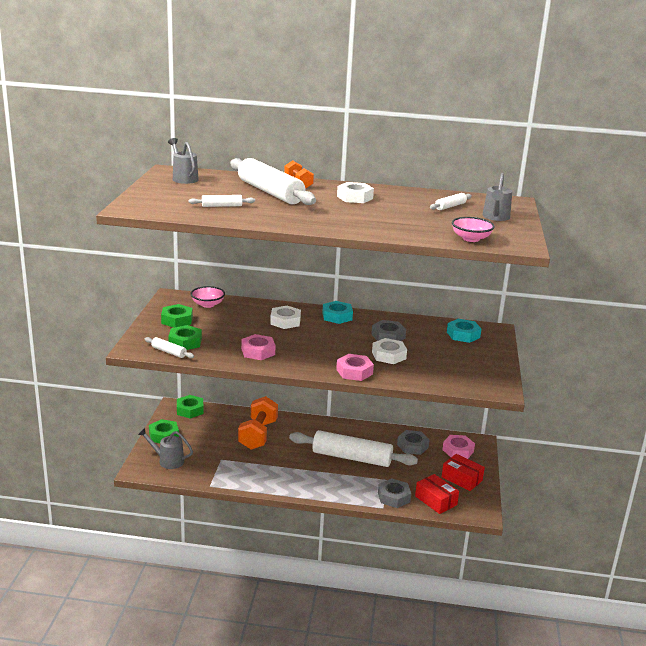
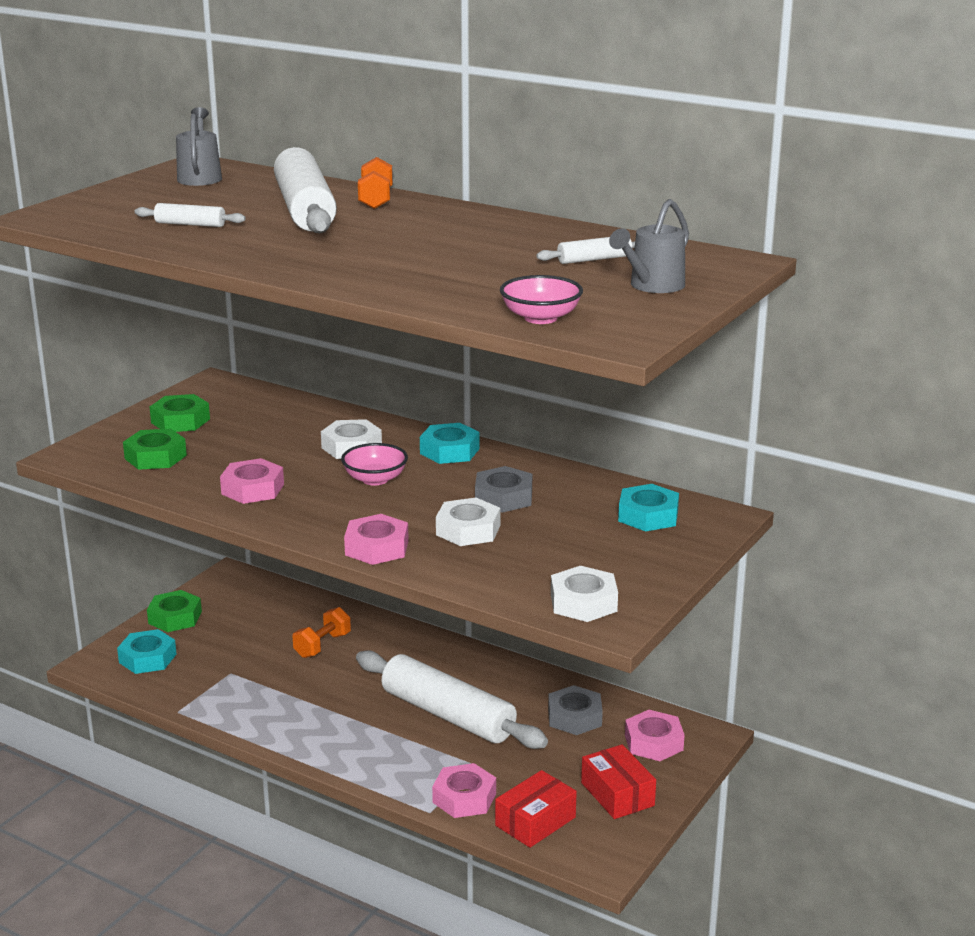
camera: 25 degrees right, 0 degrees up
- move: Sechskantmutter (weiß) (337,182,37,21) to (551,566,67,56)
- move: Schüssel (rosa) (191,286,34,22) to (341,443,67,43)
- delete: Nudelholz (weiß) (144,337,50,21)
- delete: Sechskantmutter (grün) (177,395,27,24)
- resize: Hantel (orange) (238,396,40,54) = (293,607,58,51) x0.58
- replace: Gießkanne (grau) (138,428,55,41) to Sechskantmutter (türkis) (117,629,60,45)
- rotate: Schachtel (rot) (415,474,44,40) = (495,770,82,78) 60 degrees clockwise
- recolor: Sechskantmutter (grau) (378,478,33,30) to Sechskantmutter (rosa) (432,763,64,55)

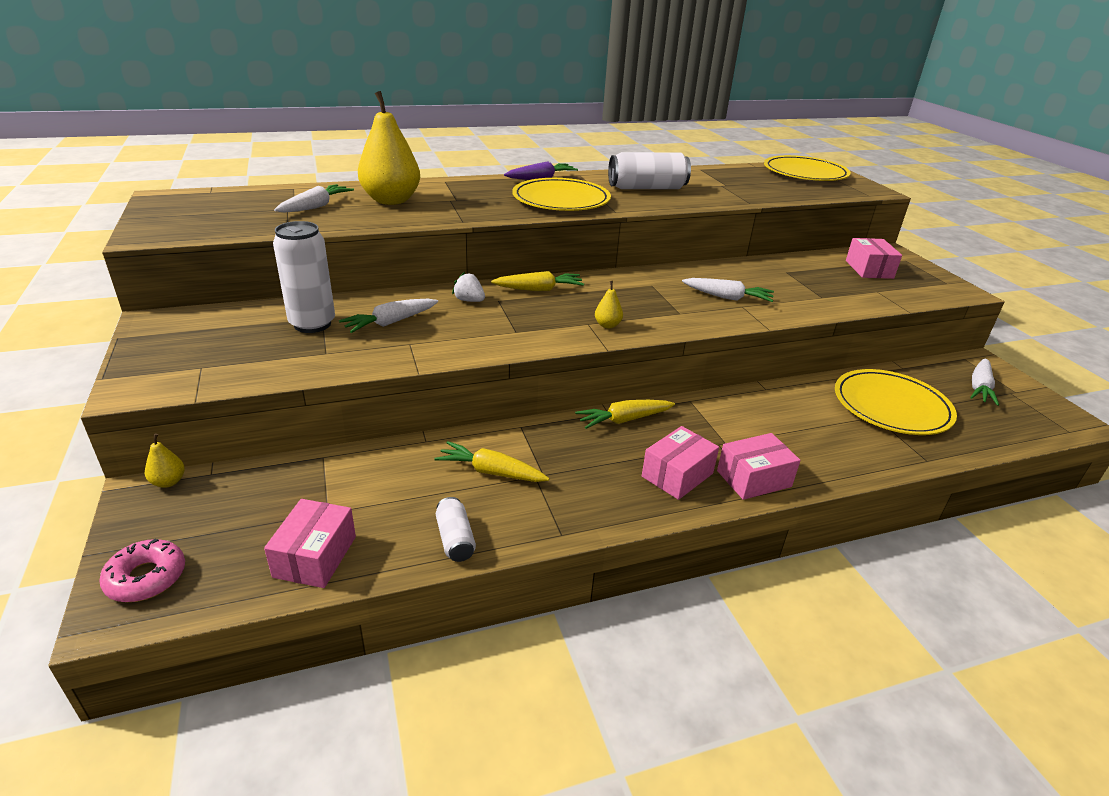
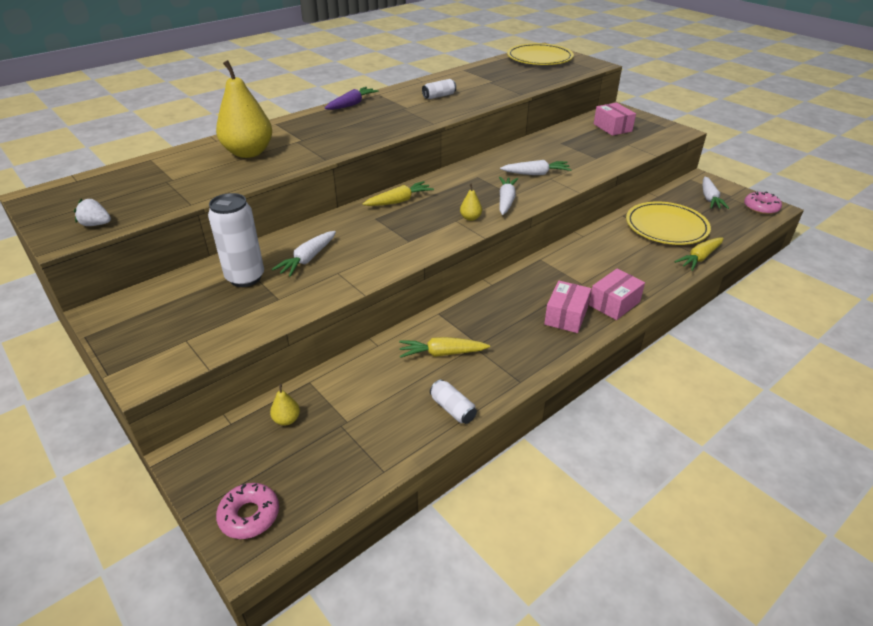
camera: 20 degrees left, 5 degrees up
- resize: Dose (weiß) (608,152,83,37) = (422,79,34,20) x0.52
- delete: Teller (gelb) (512,178,99,33)
- move: Karotte (weiß) (274,184,80,29) to (499,177,19,38)
- move: Erdbeere (weiß) (452,272,33,30) to (74,198,37,28)
- move: Karotte (gelb) (575,400,100,29) to (674,238,50,33)
- move: Birne (gelb) (145,434,40,54) to (270,384,30,42)
- delete: Schachtel (rosa) (264,499,92,89)
- insert: Donut (rosa) (744,192,38,22)

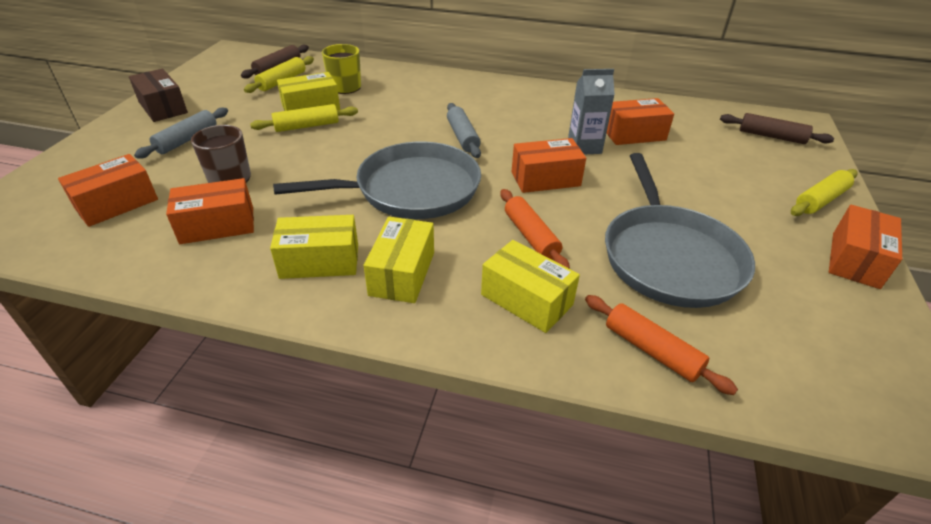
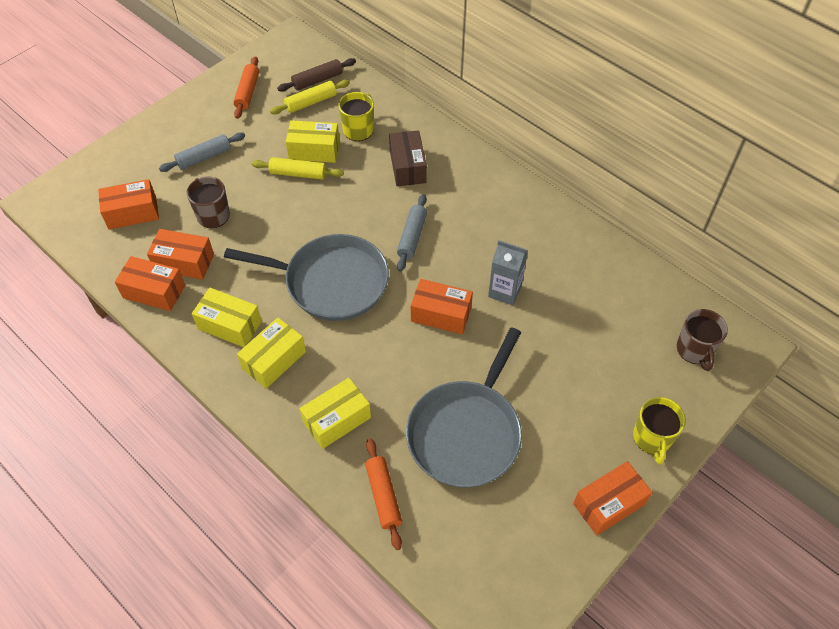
camera: 30 degrees right, 15 degrees up
- move: Schachtel (braun) (129,69,59,53) to (389,130,38,56)
- move: Schachtel (orange) (607,98,67,47) to (115,256,70,55)
- replace: Nudelholz (braun) (720,113,114,31) to Tasse (braun) (677,309,51,62)
- replace: Nudelholz (gelb) (791,169,67,47) to Tasse (gelb) (633,397,53,67)
- move: Nudelholz (orange) (500,189,70,80) to (233,56,26,63)
- rotate: Schachtel (gelb) (481,240,99,93) = (299,378,72,71) 75 degrees clockwise

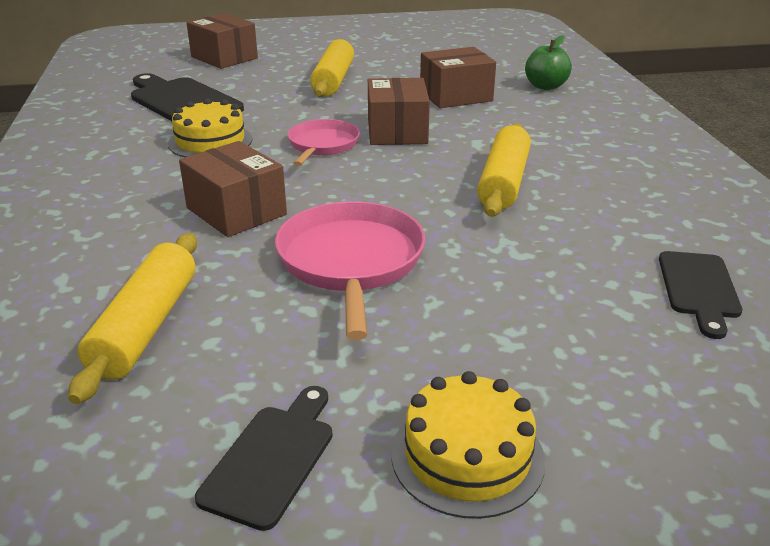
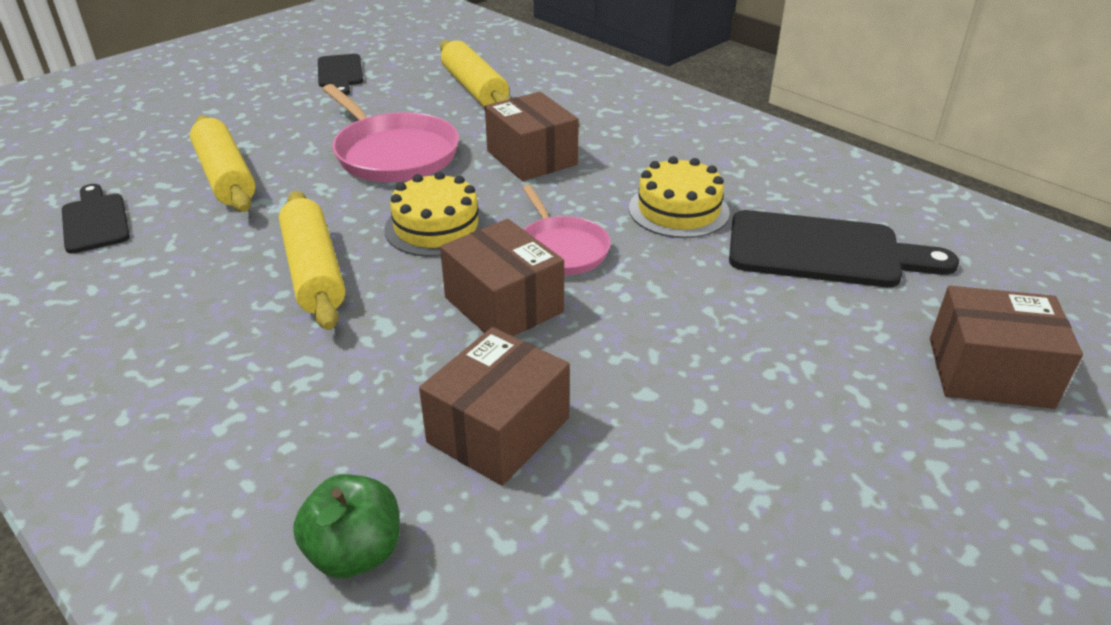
camera: 145 degrees right, 5 degrees up
- move: Nudelholz (gelb) (310,39,44,58) to (190,115,66,97)
- rotate: Schachtel (braun) (179,141,108,96) = (485,92,94,89) 45 degrees clockwise
- move: Kuchen (gelb) (391,371,154,148) to (384,171,104,86)

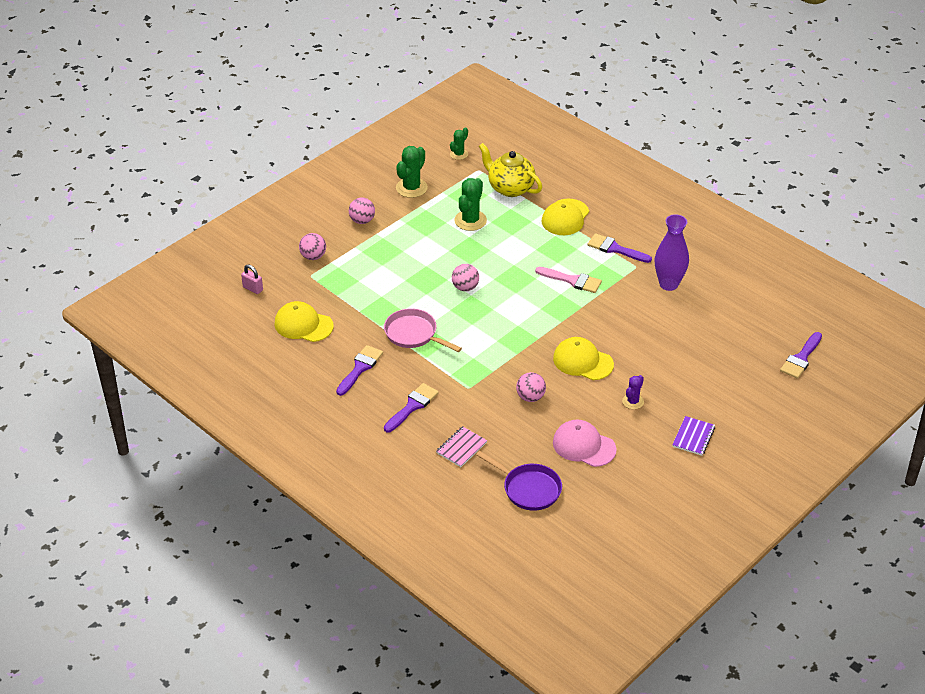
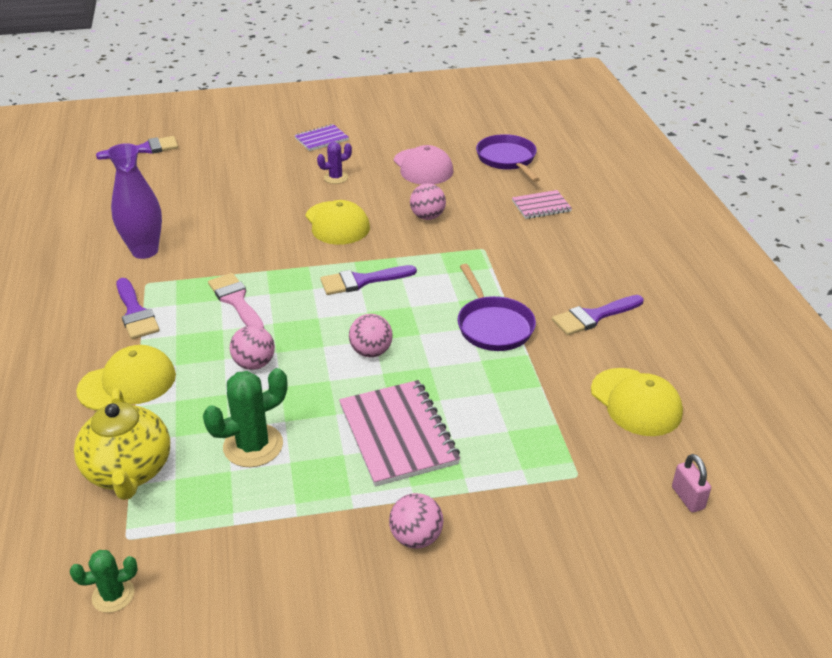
camera: 145 degrees left, 5 degrees down
- delete: Kaktus (grün) (396,146,32,52)
- move: Ball (rosa) (299,233,27,27) to (230,325,45,45)
- recolor: Pfanne (rosa) (384,308,78,44) to Pfanne (lila) (457,264,79,87)
- move: Pinsel (lila) (384,383,55,49) to (320,265,97,30)
- insert: Notizbuch (rosa) (339,380,121,107)

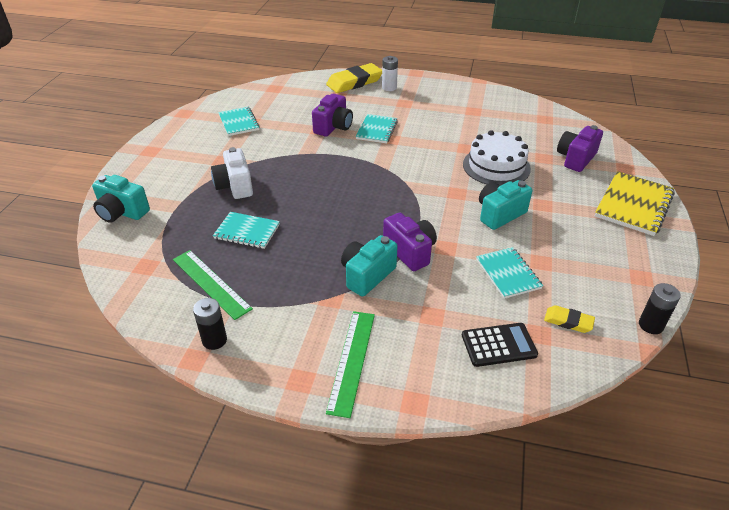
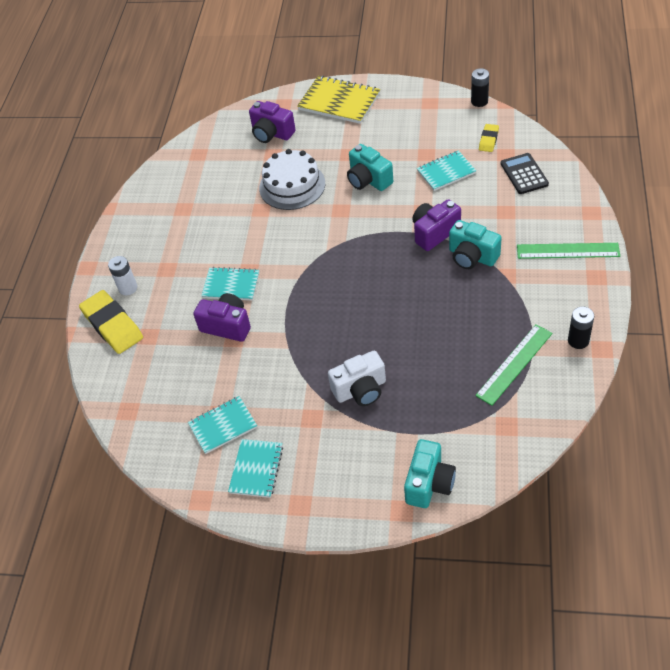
camera: 90 degrees left, 10 degrees up
- move: Notizbuch (türkis) (213,212,67,37) to (228,439,55,59)

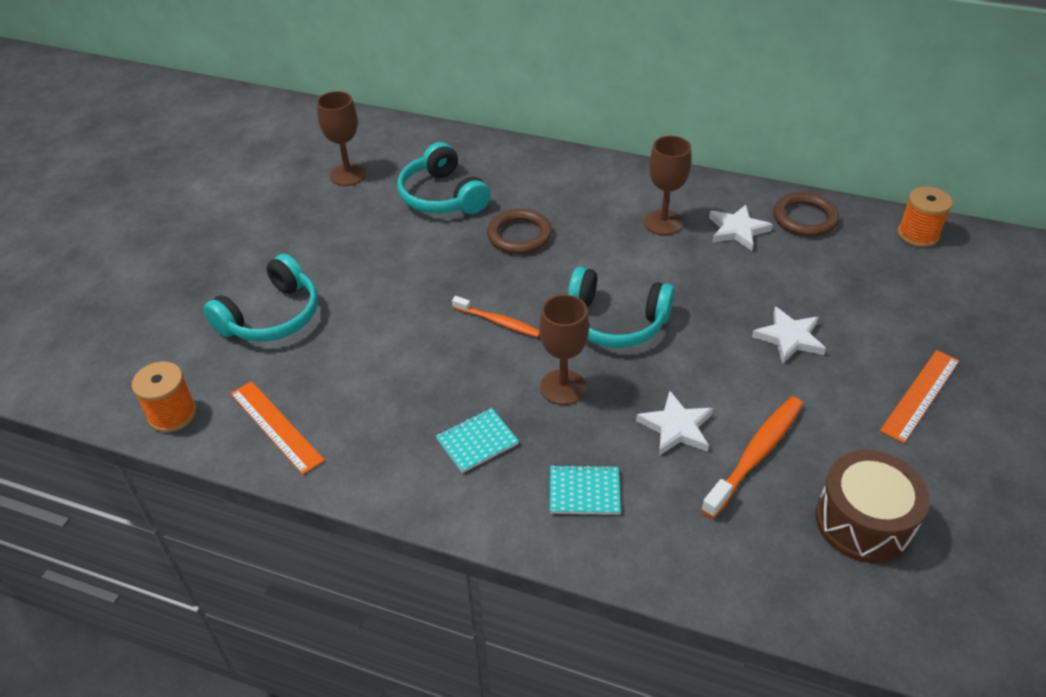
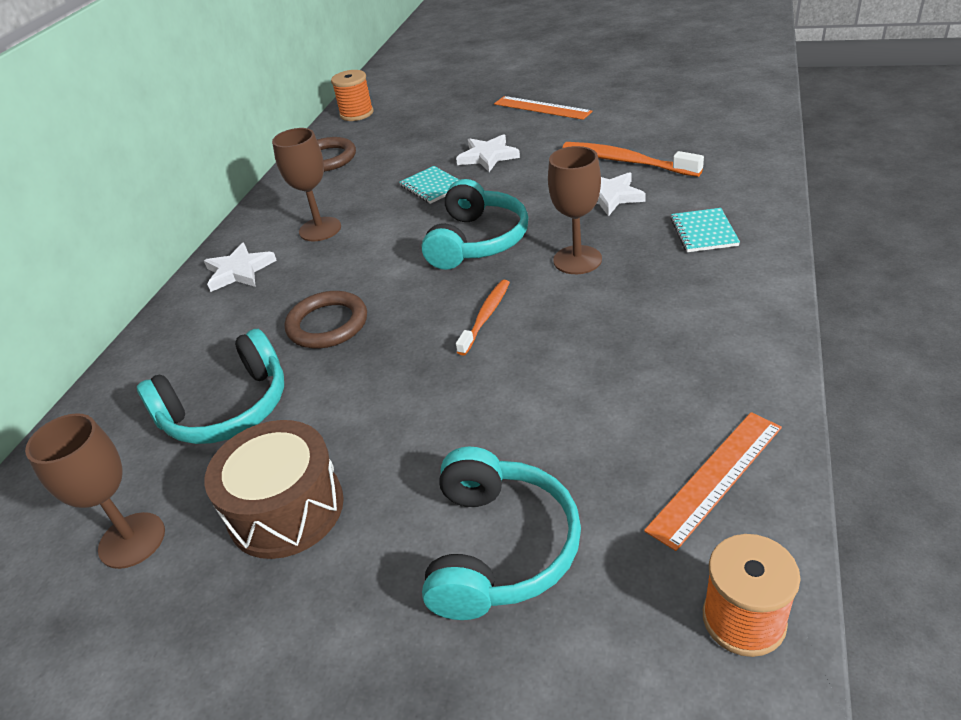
camera: 90 degrees left, 5 degrees down
- move: Stern (weiß) (709,205,64,46) to (204,242,73,50)
- rotate: Kopfhörer (türkis) (203,254,115,88) = (422,447,159,173) 60 degrees clockwise
- move: Notizbuch (türkis) (436,408,83,65) to (399,166,60,38)
- move: Trommel (braun) (815,450,115,113) to (204,420,140,139)

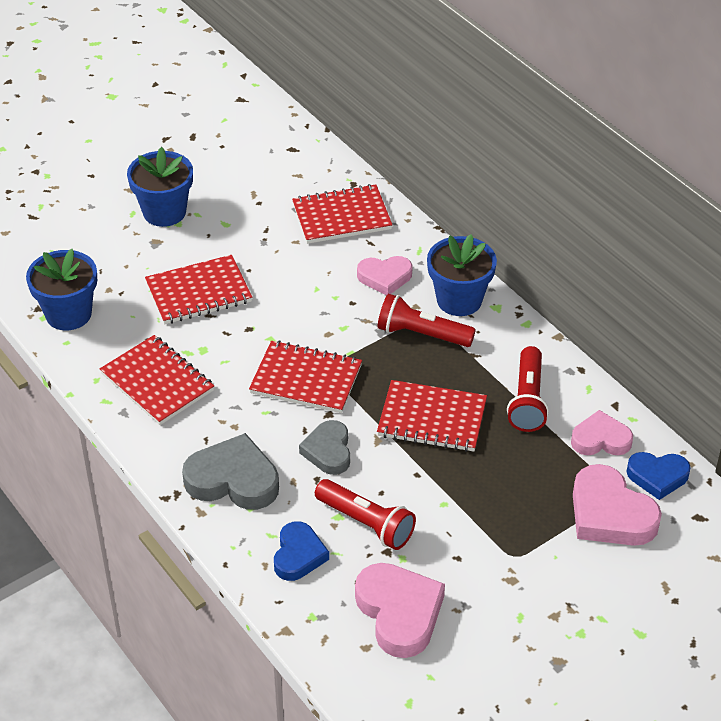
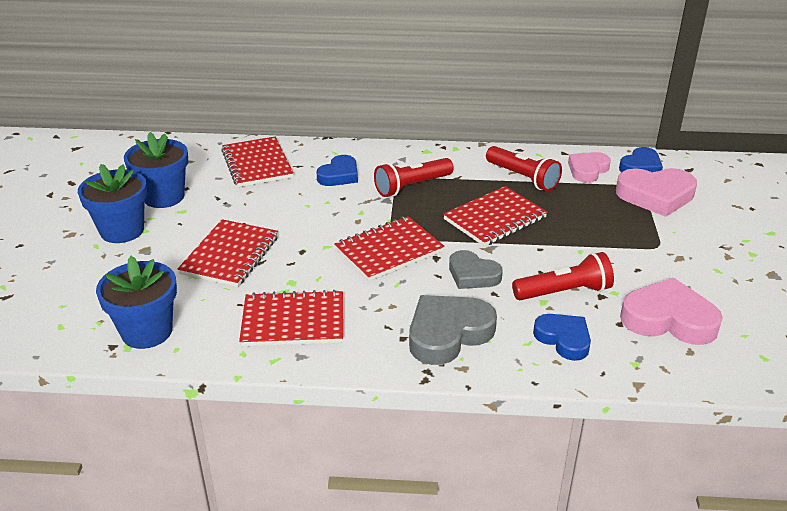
camera: 50 degrees left, 10 degrees down
- rotate: Notizbuch (rot) (292,184,101,60) = (221,137,73,50) 45 degrees counterclockwise
- move: Blumentopf (blau) (427,234,70,82) to (124,132,64,76)
- recolor: Herz (rosa) (357,256,56,40) to Herz (blau) (316,155,42,31)

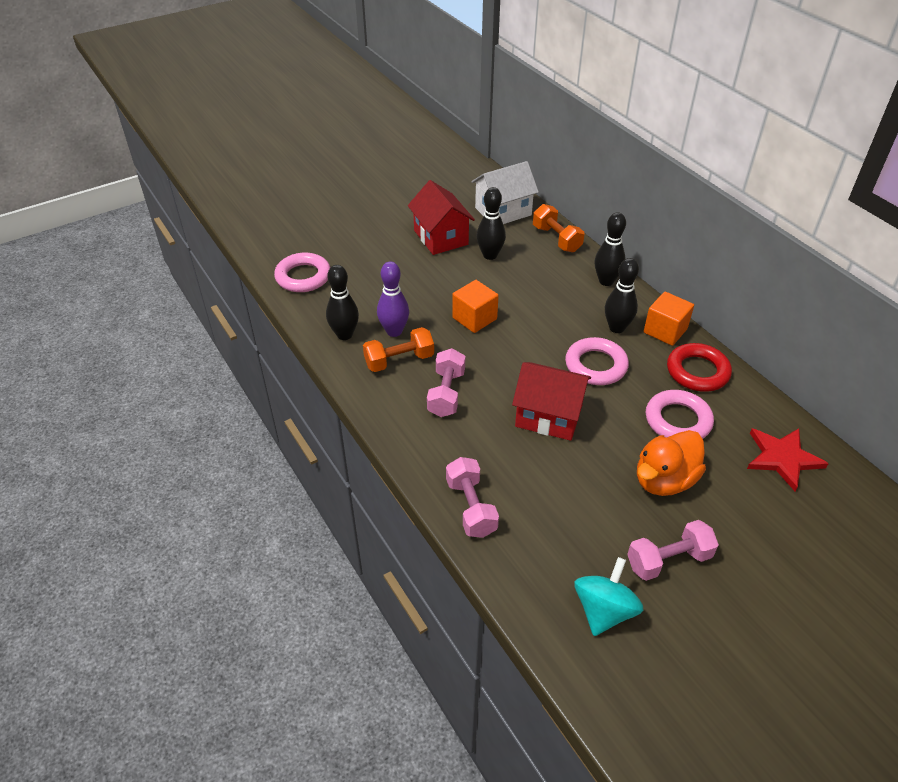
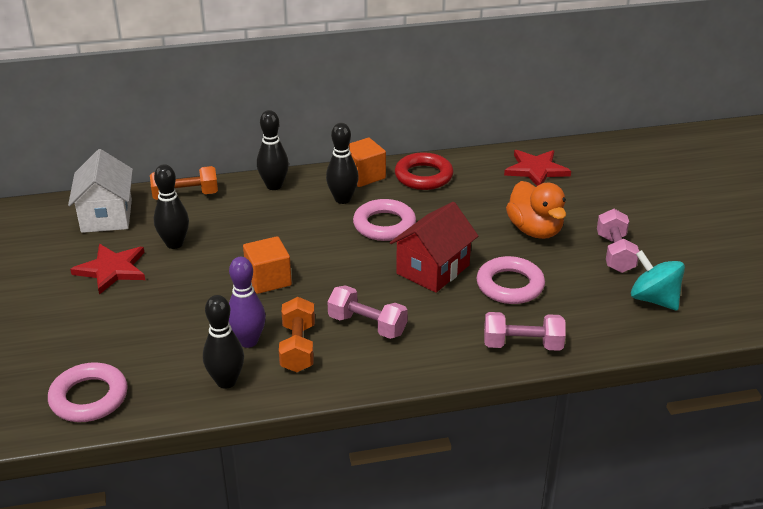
camera: 70 degrees left, 10 degrees down
- replace: Haus (rot) (408,180,67,75) to Stern (rot) (70,244,75,51)
- move: Ring (rosa) (646,390,68,49) to (477,256,68,48)

